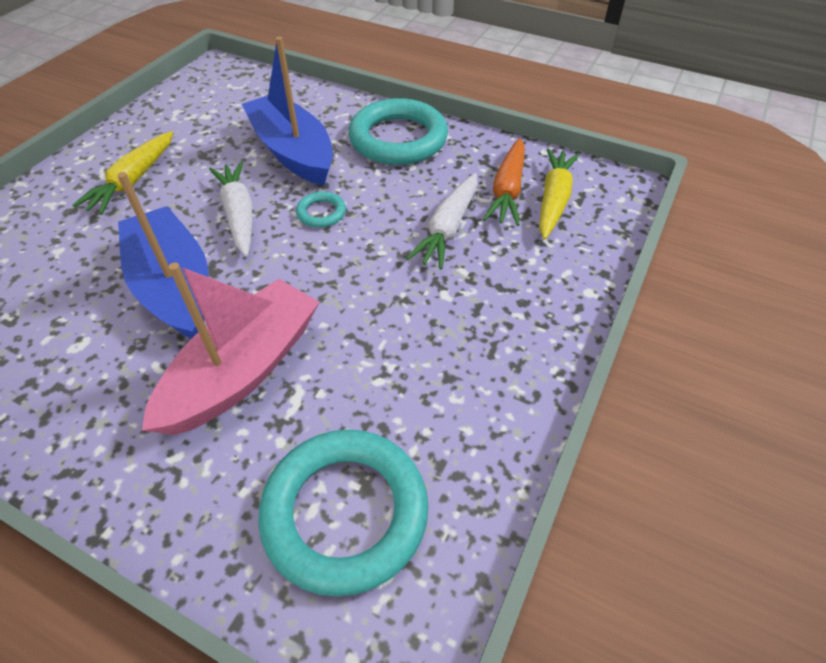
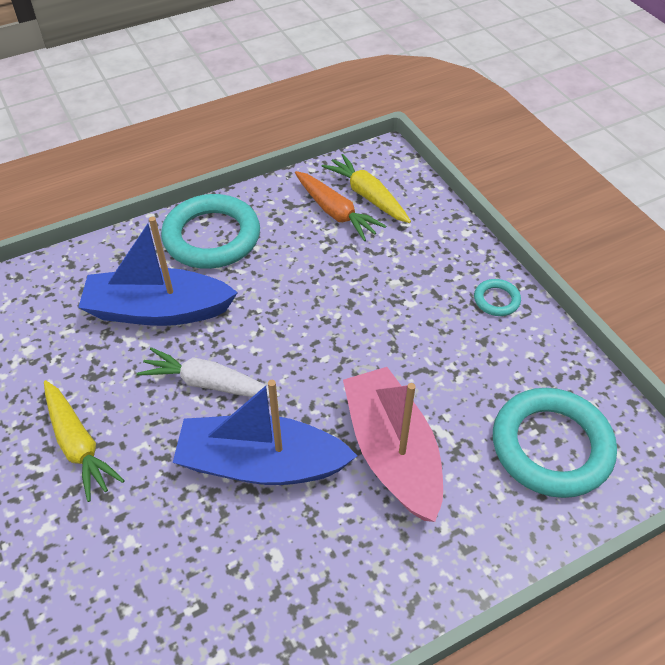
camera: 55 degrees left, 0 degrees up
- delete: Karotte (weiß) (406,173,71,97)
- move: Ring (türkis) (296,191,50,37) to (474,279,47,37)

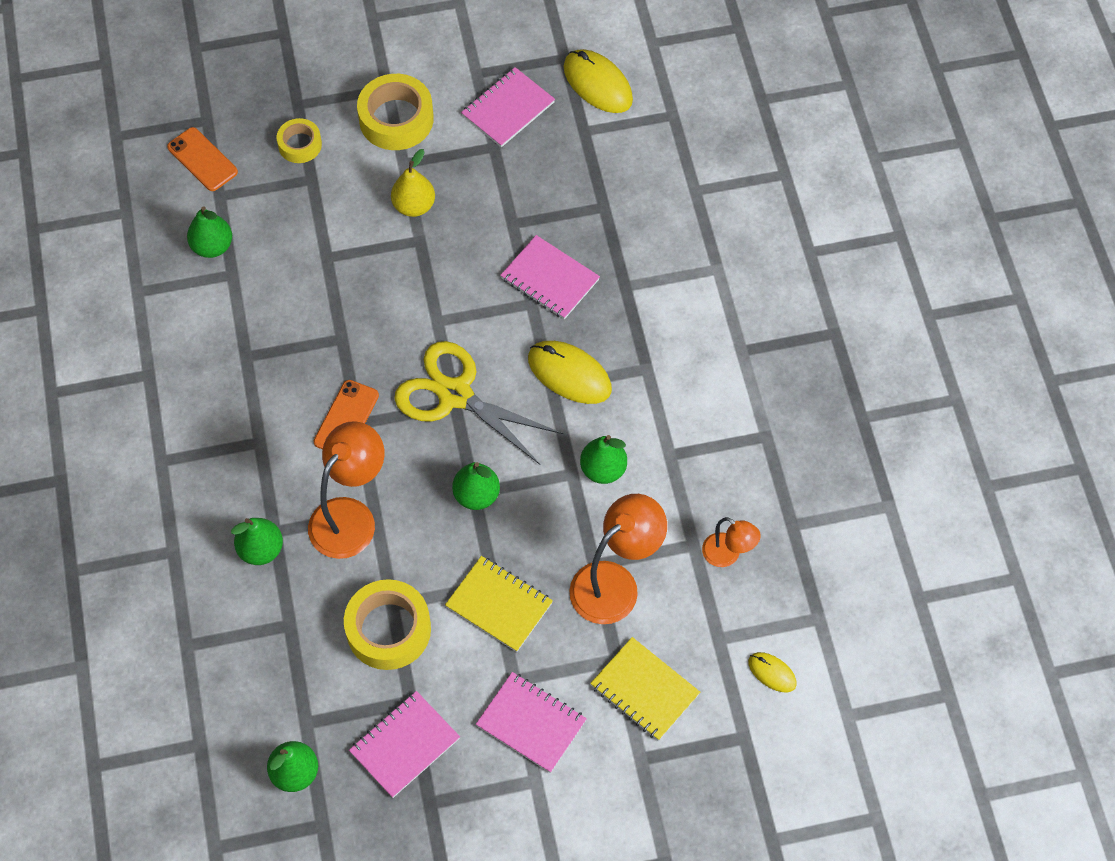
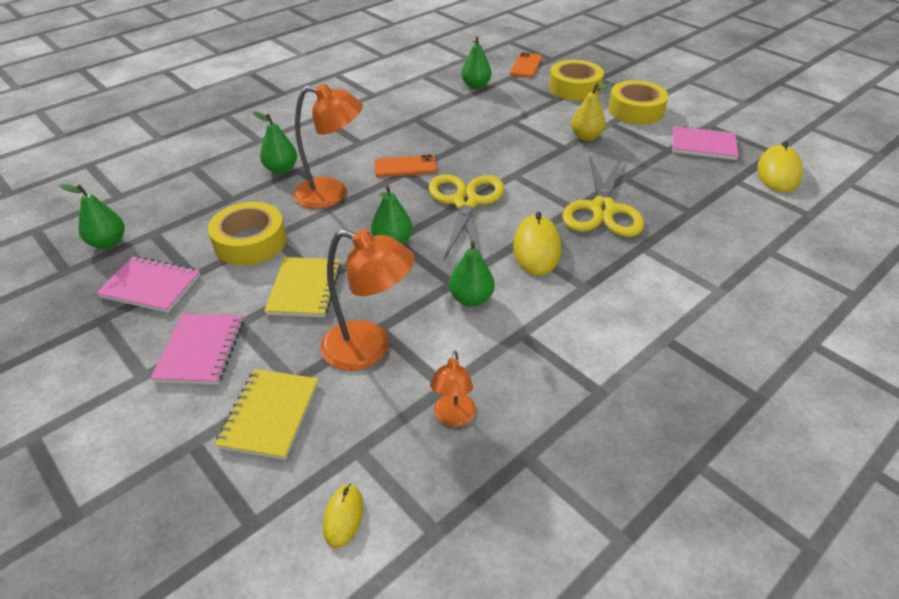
camera: 60 degrees right, 20 degrees down
- resize: Klebeband (gelb) (277,118,45,45) = (549,60,55,41) x1.73
- replace: Notizbuch (rosa) (500,235,100,85) to Schere (gelb) (562,155,82,82)

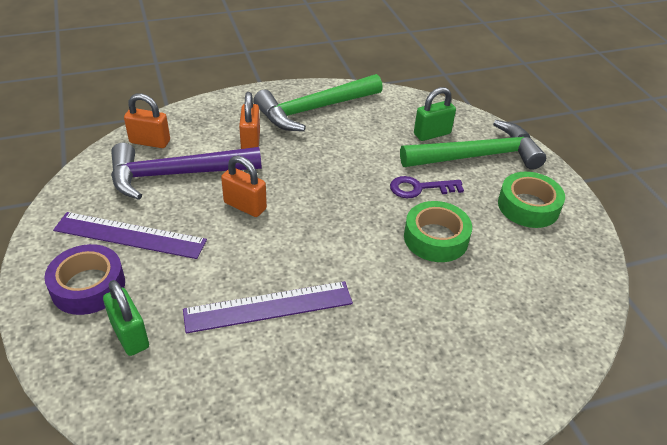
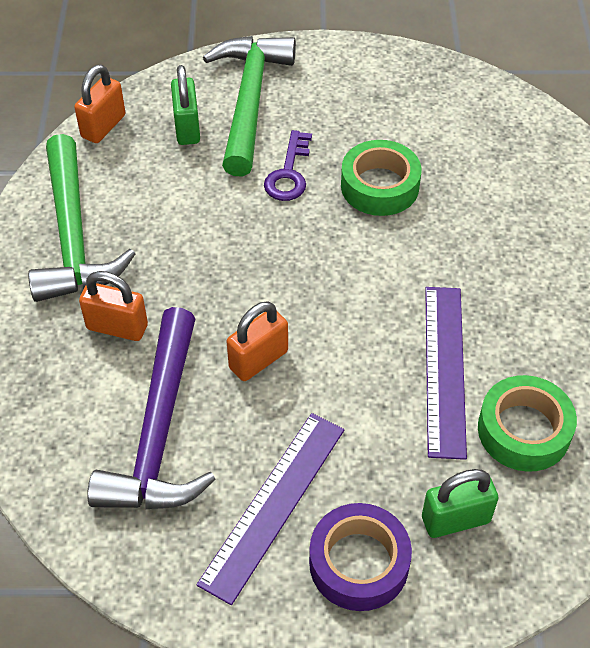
camera: 70 degrees left, 10 degrees up
- move: Vorhängeschloss (orange) (124,93,46,55) to (74,64,52,79)
- move: Klebeband (grün) (498,172,67,56) to (478,375,99,97)

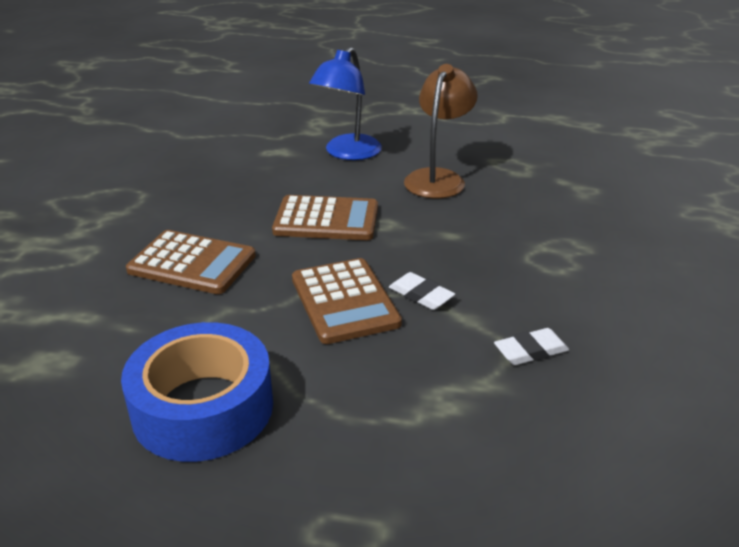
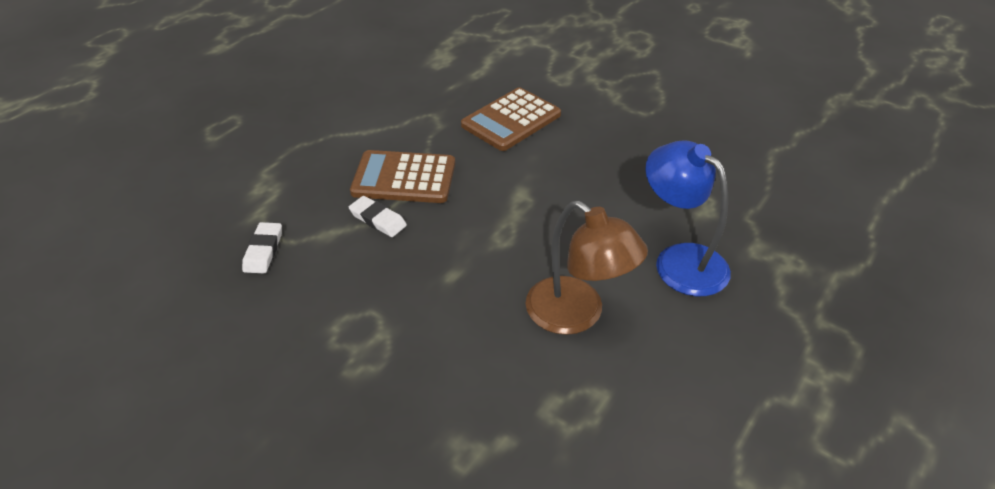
camera: 115 degrees right, 10 degrees up
- delete: Taschenrechner (braun) (272,195,106,45)
- rotate: Radiergummi (weiß) (389,272,66,38) = (349,196,58,41) 60 degrees clockwise
- delete: Klebeband (blau) (121,322,152,140)

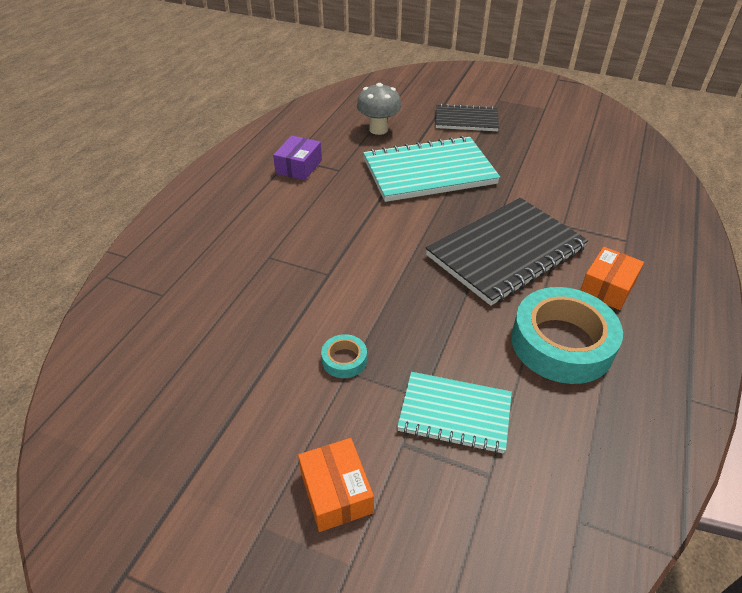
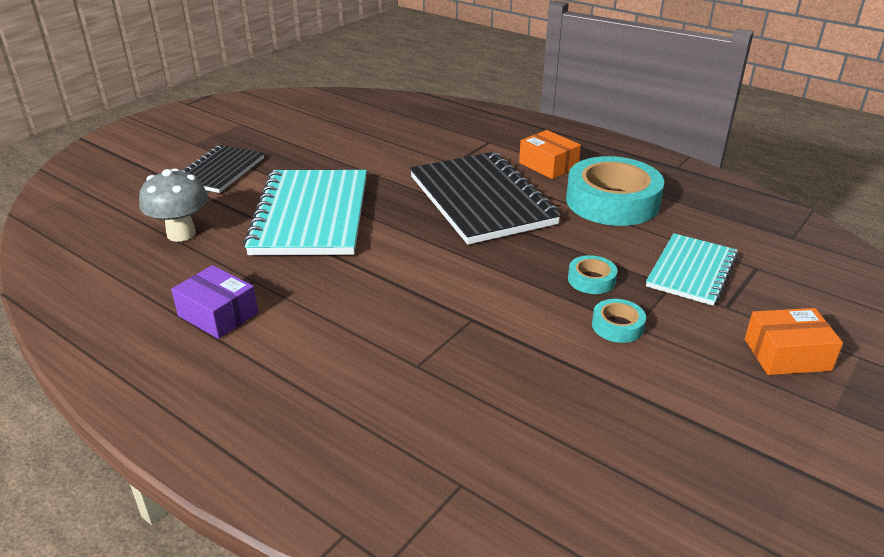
camera: 75 degrees left, 10 degrees down
- insert: Klebeband (türkis) (568,255,50,39)

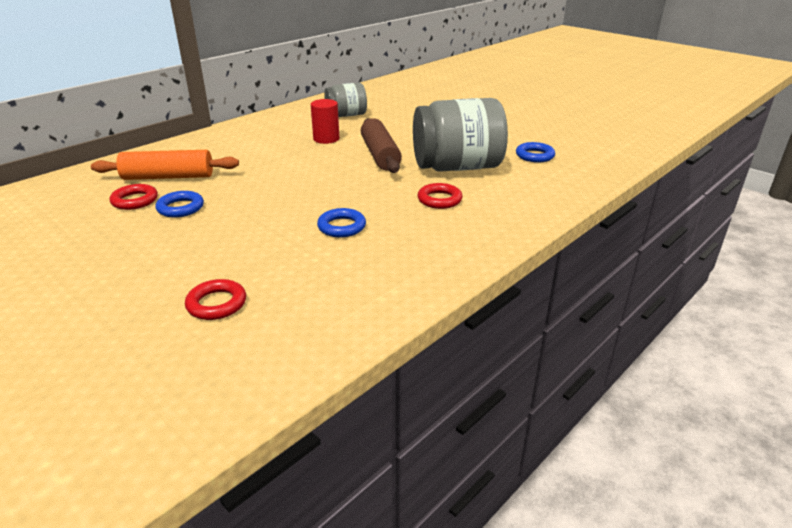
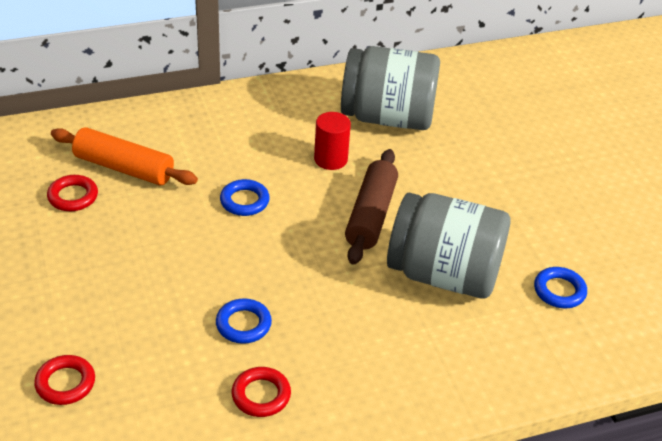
camera: 25 degrees right, 10 degrees up
- resize: Einmachglas (grau) (324,83,43,34) = (341,46,99,84) x1.78
- move: Ring (rot) (418,183,44,26) to (232,367,59,50)
- move: Ring (blau) (155,191,49,27) to (220,179,50,37)

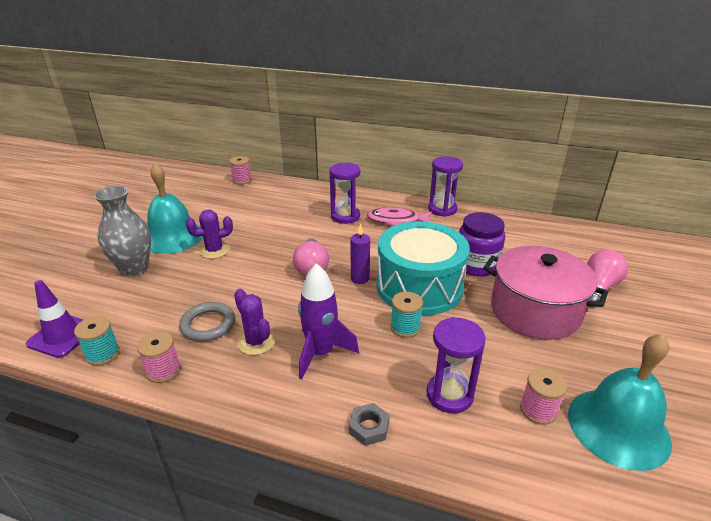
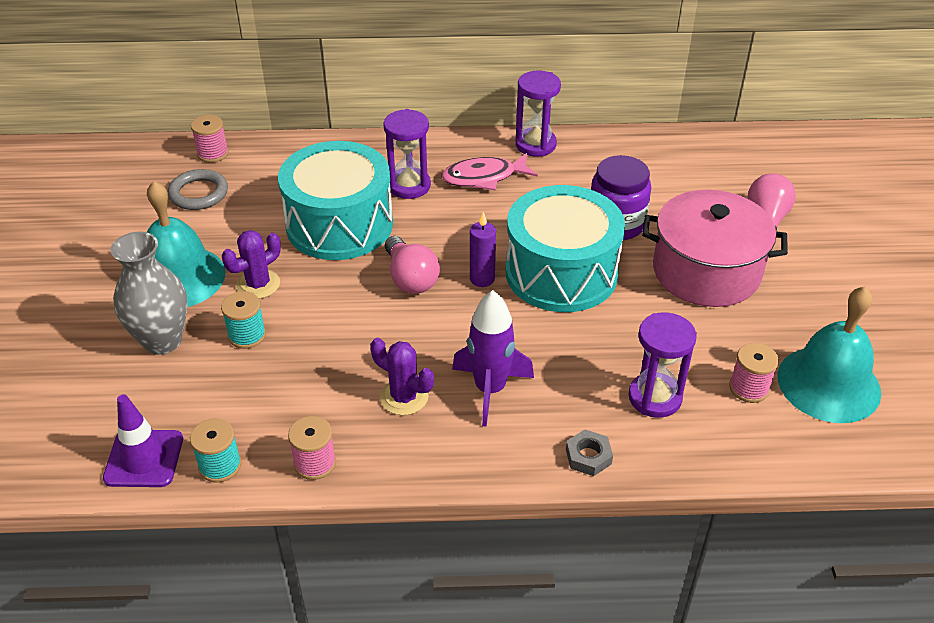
camera: 20 degrees left, 10 degrees up
- move: Garnrolle (türkis) (391,291,32,47) to (221,291,45,58)
- move: Ring (grau) (179,302,56,40) to (168,169,60,41)
- insert: Trommel (türkis) (278,141,115,119)

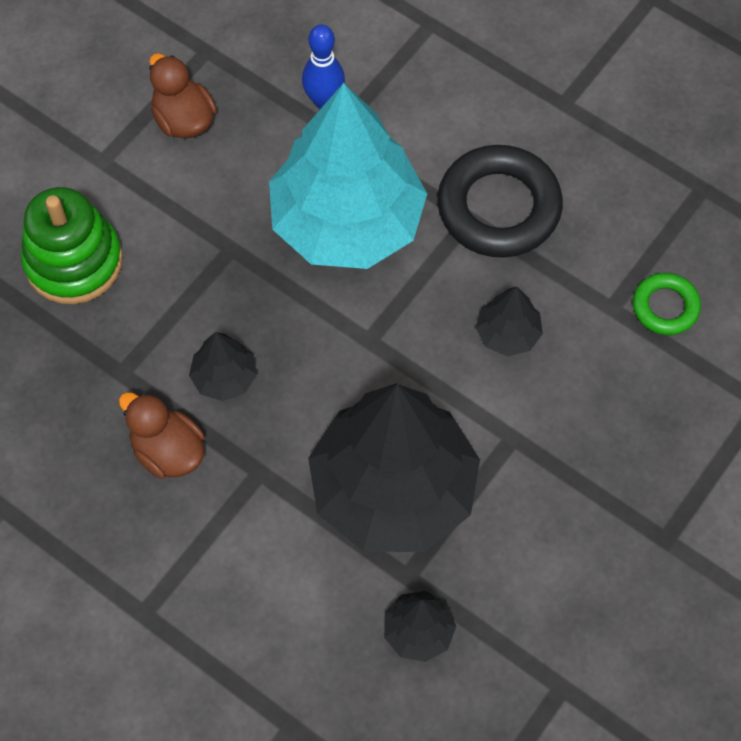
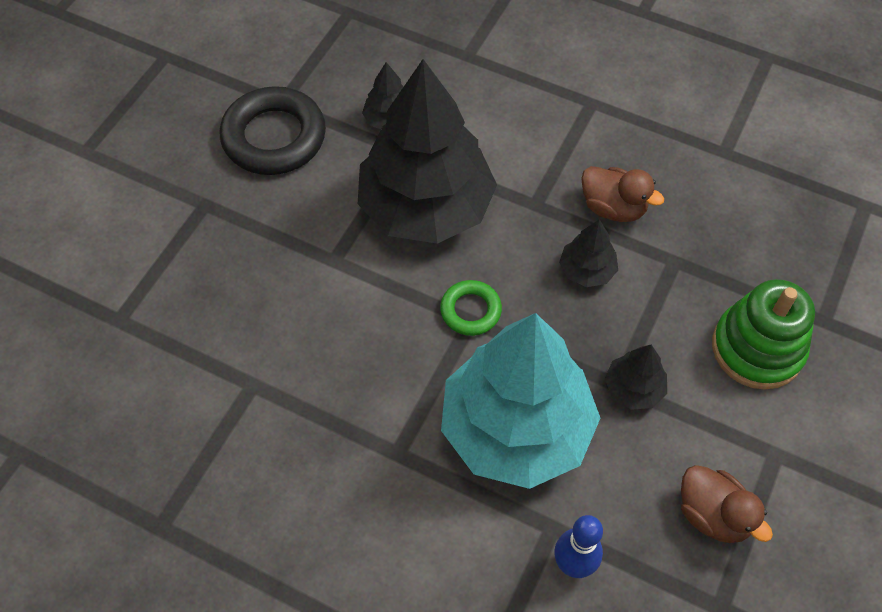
camera: 170 degrees right, 5 degrees down
- move: Ring (schwarz) (437,145,126,113) to (220,86,106,89)
- move: Ring (grün) (633,273,68,62) to (440,280,62,56)
- move: Baum (schwarz) (476,286,67,70) to (605,345,62,65)

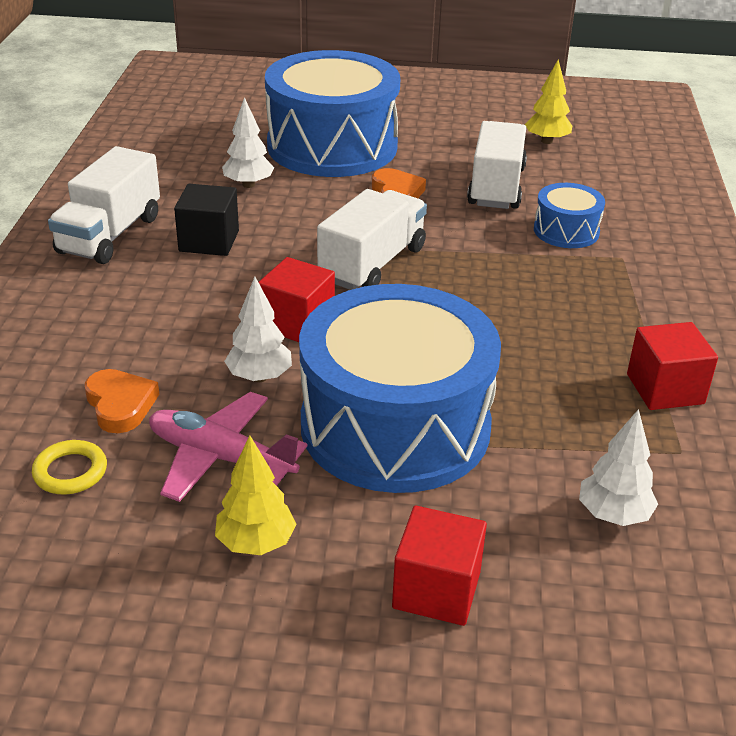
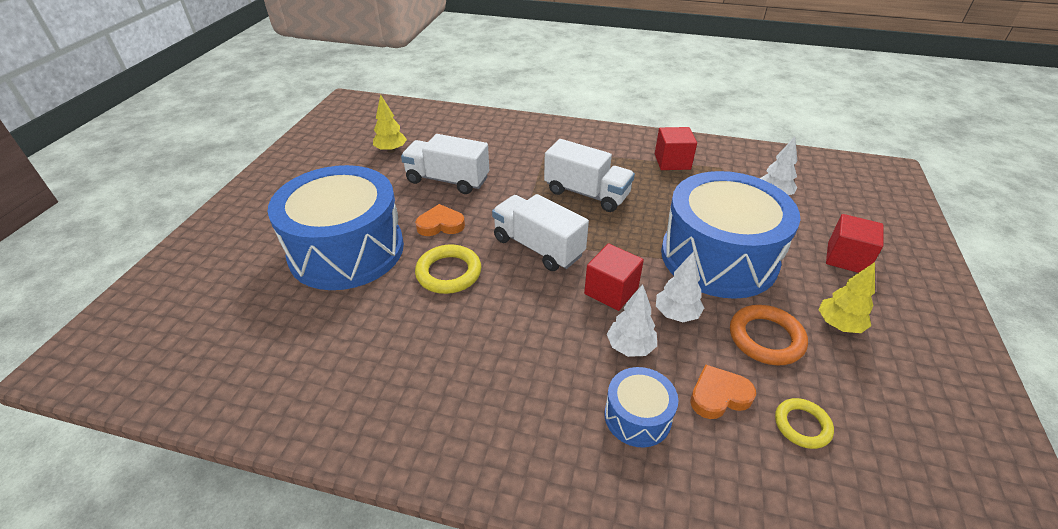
camera: 80 degrees left, 5 degrees up
- move: Baum (weiß) (222,97,52,91) to (607,284,50,73)
- move: Lastwagen (weiß) (48,146,112,118) to (544,139,91,73)
- move: Trommel (blau) (534,183,71,65) to (605,367,73,81)
- delete: Kubus (schwarz) (174,184,65,72)
- replace: Flugzeug (rosa) (149,392,158,110) to Ring (orange) (730,305,78,60)
- insert: Ring (gelb) (415,244,66,50)

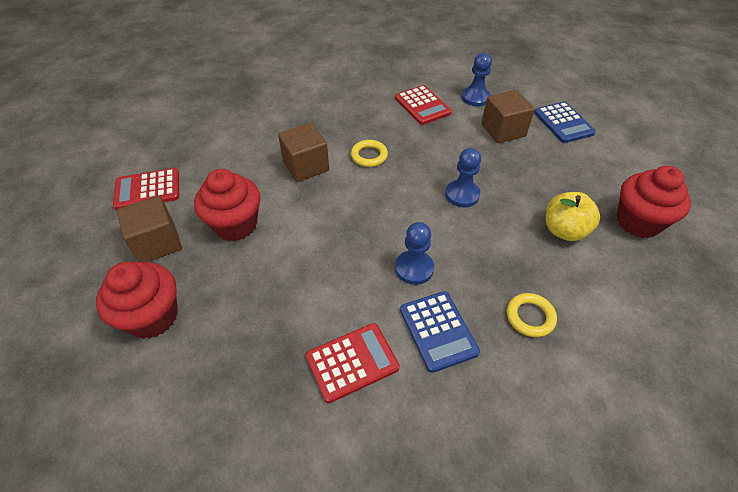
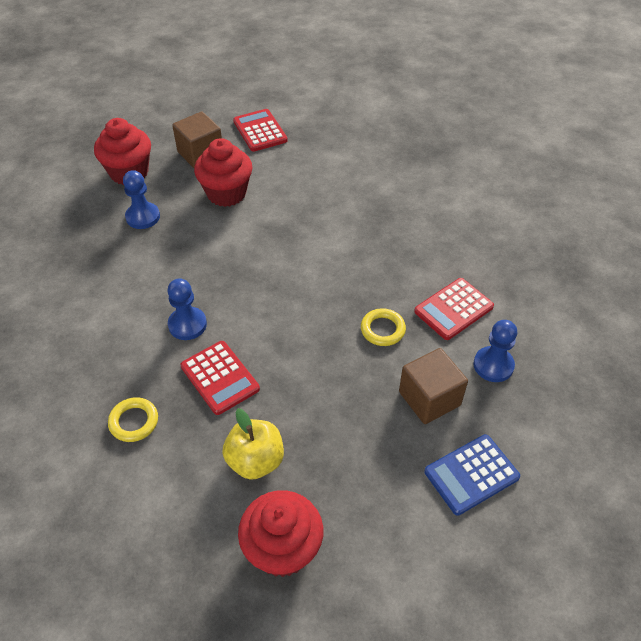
camera: 80 degrees right, 0 degrees up
- delete: Kubus (braun) (278,123,51,59)
- move: Ring (gelb) (351,140,37,27) to (361,308,45,38)
- move: Bauer (blau) (445,148,36,59) to (123,170,37,59)
- delete: Taschenrechner (blau) (400,291,80,82)
- move: Taschenrechner (rot) (306,323,94,80) to (181,341,79,74)

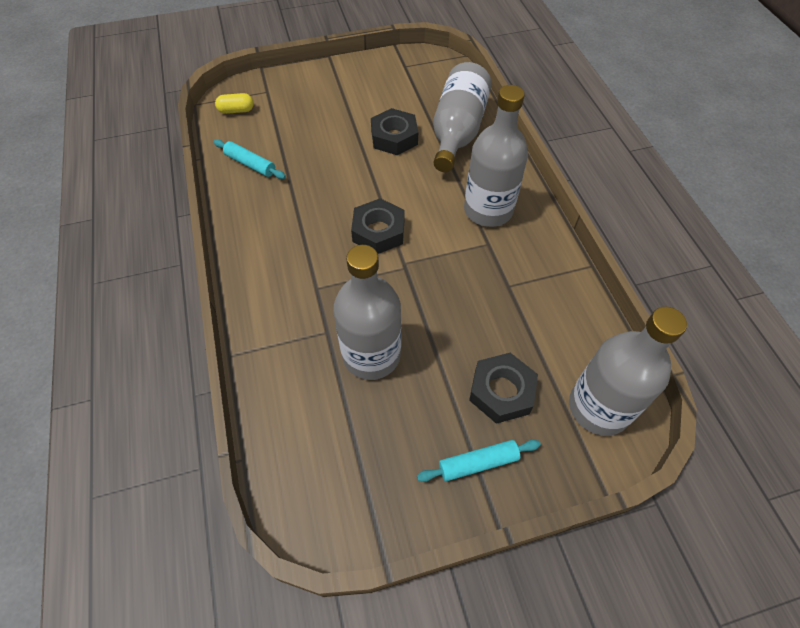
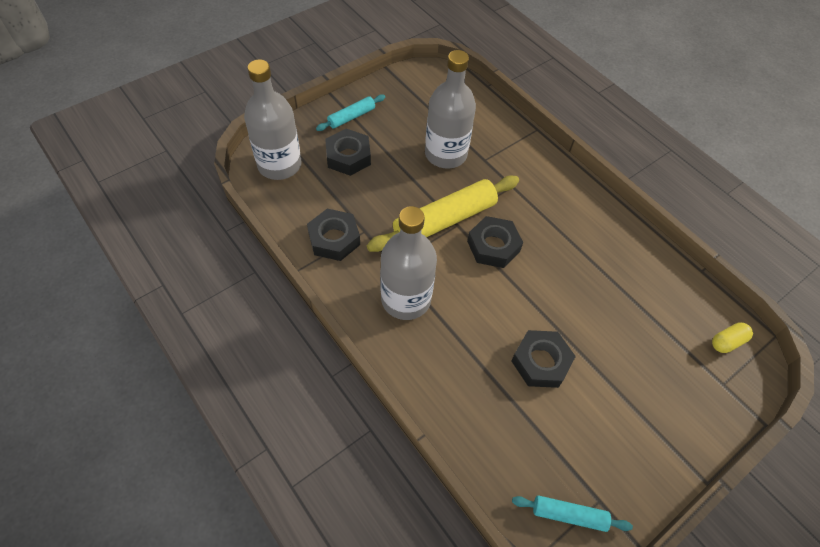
camera: 155 degrees right, 0 degrees up
- delete: Flasche (grau) (433,62,59,110)
- move: Nudelholz (türkis) (214,139,72,40) to (512,495,121,37)
- insert: Nudelholz (gelb) (367,175,152,77)
- insert: Sechskantmutter (schwarz) (307,209,53,52)

